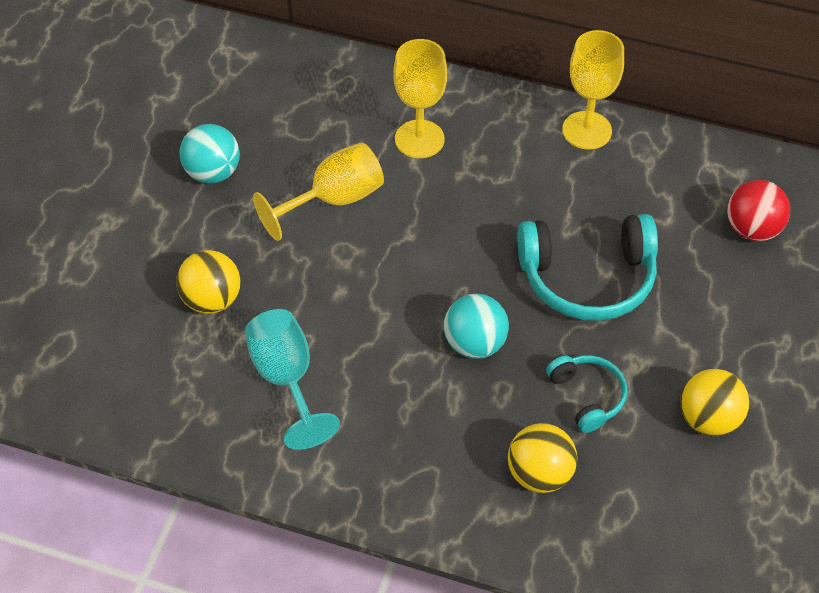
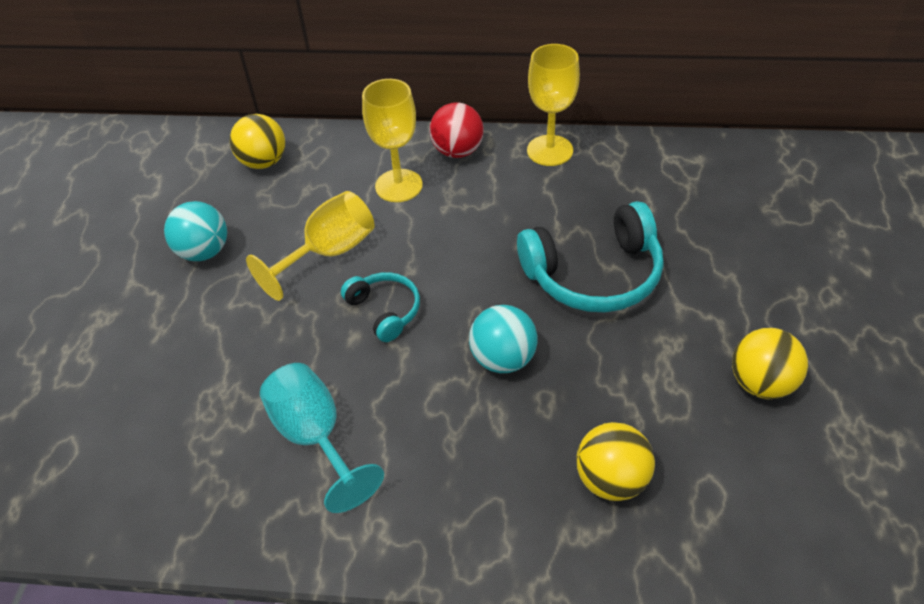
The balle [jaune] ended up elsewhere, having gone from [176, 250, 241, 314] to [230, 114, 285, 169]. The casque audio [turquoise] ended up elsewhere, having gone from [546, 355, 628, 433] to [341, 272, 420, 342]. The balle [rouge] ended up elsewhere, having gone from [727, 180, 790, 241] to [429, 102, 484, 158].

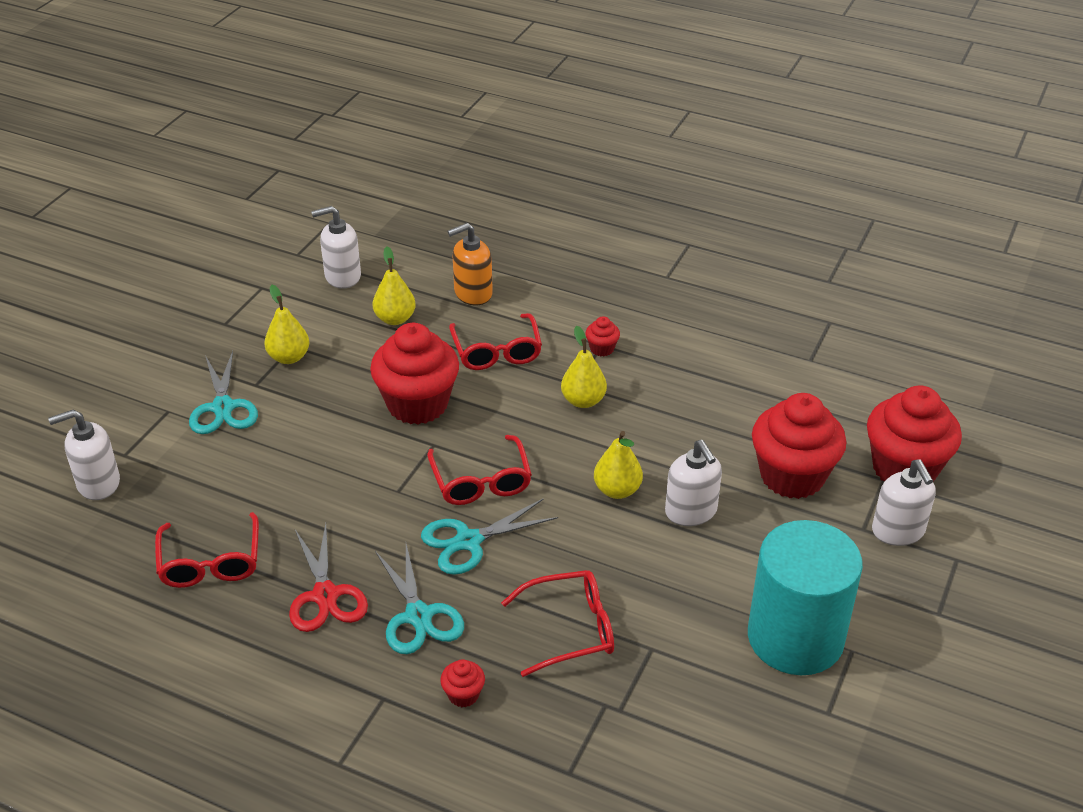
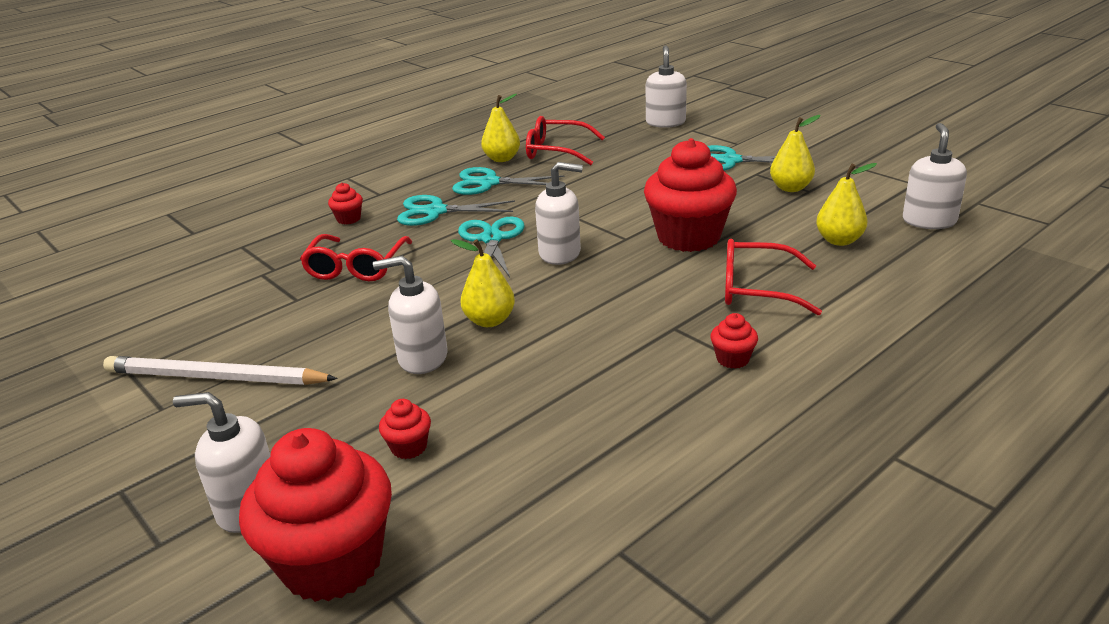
Where the cylindre [turquoise] stood at [748, 520, 863, 675], the crayon [blanc] came to stand at [103, 356, 338, 385]. The size of the muffin [rouge] at [752, 393, 846, 499] changed by a factor of 0.41. What was the ciseaux [rouge] at [289, 524, 368, 632] turned into the ciseaux [turquoise] at [452, 167, 564, 195]. The poire [jaune] ended up elsewhere, having gone from [561, 326, 607, 408] to [481, 94, 520, 162]. Where the lunettes [rouge] stood at [427, 435, 532, 505], the distributeur de savon [blanc] came to stand at [535, 162, 583, 265]. The second view lost the distributeur de savon [orange] at [447, 223, 493, 306].

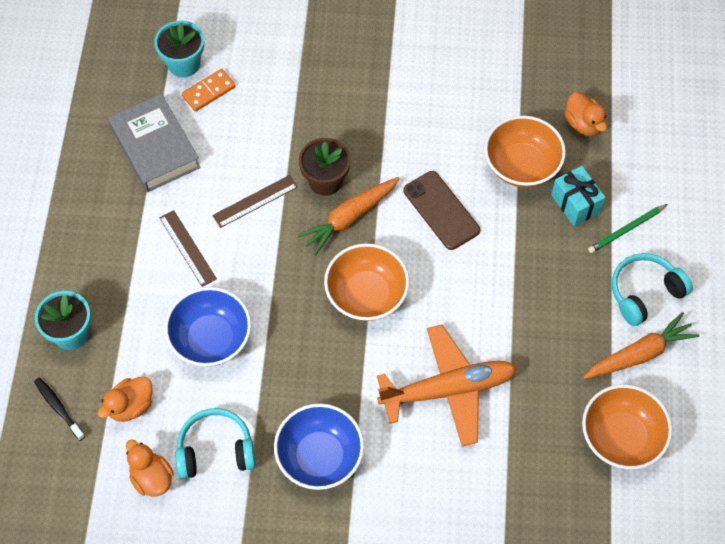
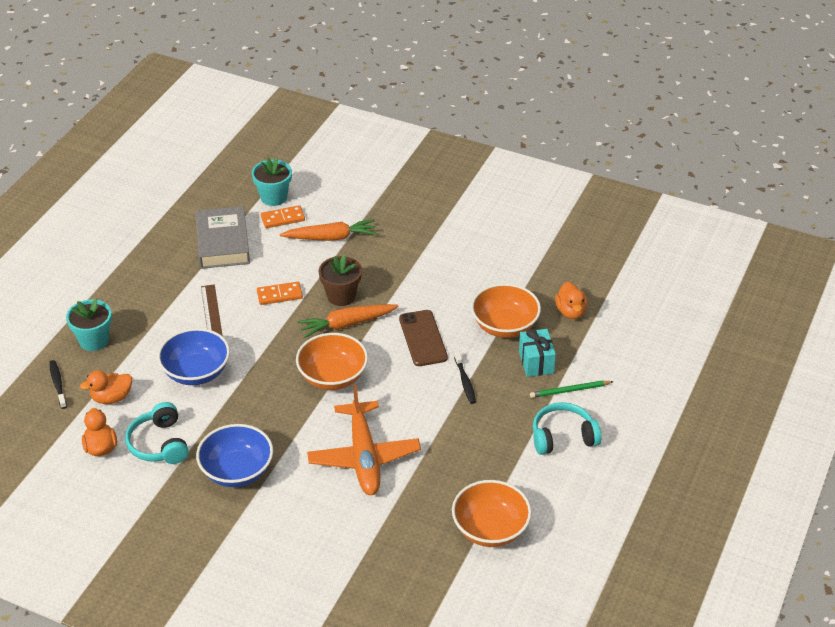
The casque audio [turquoise] at [175, 408, 256, 479] ended up facing another way, 120 degrees counterclockwise from before. Where the règle [marron] stood at [212, 175, 298, 228], the domino [orange] came to stand at [257, 282, 303, 305]. The carotte [orange] ended up elsewhere, having gone from [583, 312, 699, 379] to [280, 219, 377, 241]. The avion [orange] at [377, 325, 517, 446] ended up facing another way, 75 degrees clockwise from before. The second view gained the brosse à dents [noir] at [454, 351, 476, 404].

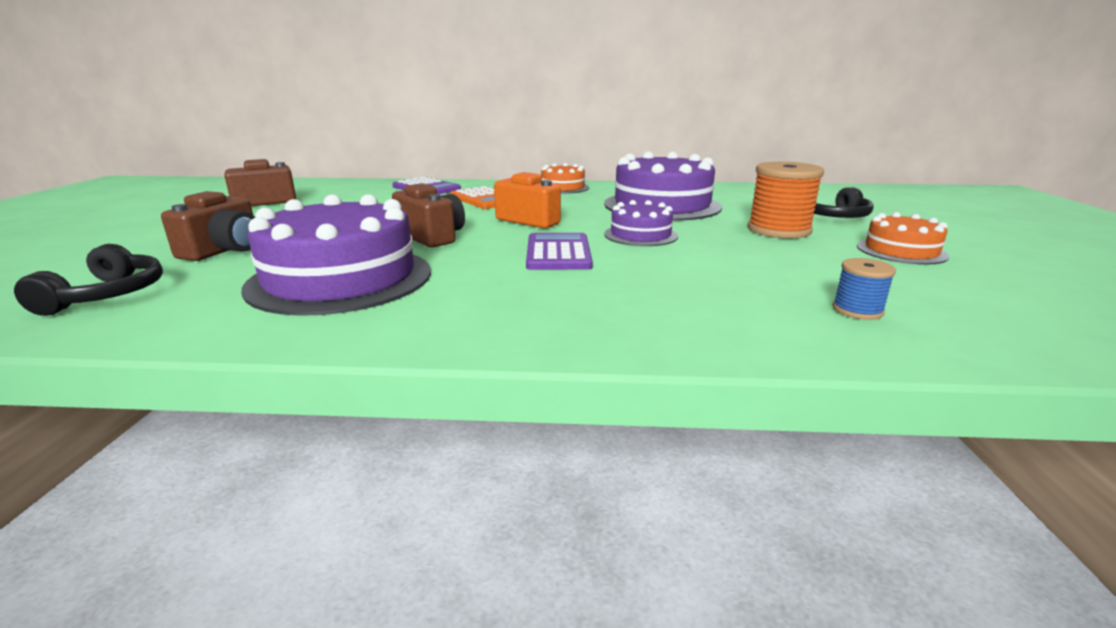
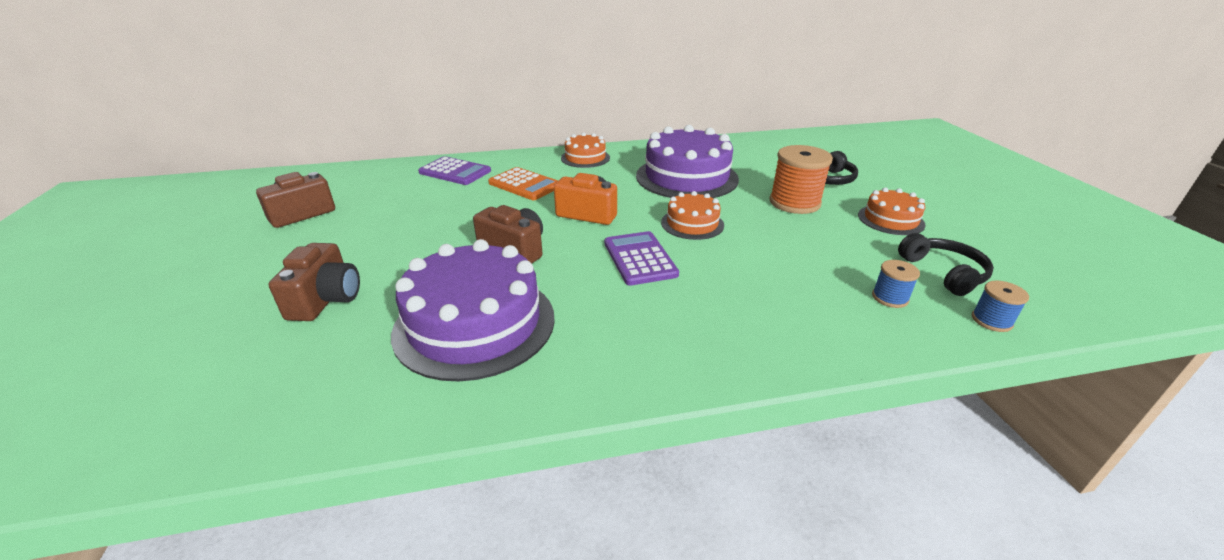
What was the gâteau [violet] at [604, 200, 678, 246] turned into the gâteau [orange] at [661, 191, 724, 240]. The casque audio [noir] ended up elsewhere, having gone from [14, 244, 163, 316] to [898, 233, 994, 296]. The second view gained the bobine [bleu] at [972, 280, 1029, 332].

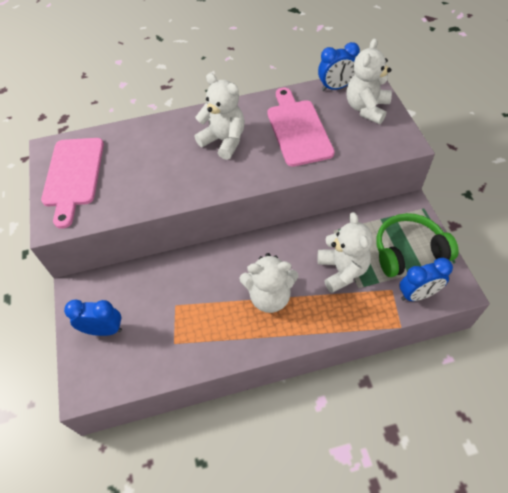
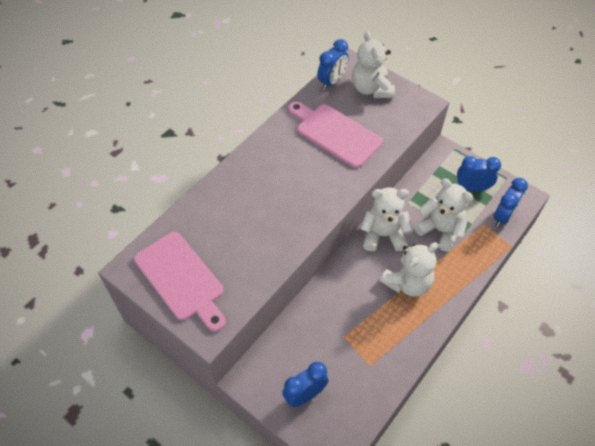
The ours en peluche [blanc] ended up elsewhere, having gone from [195, 73, 245, 160] to [360, 187, 413, 251]. Where the casque audio [vert] stood at [376, 213, 459, 277], the réveil [bleu] came to stand at [457, 156, 501, 192].

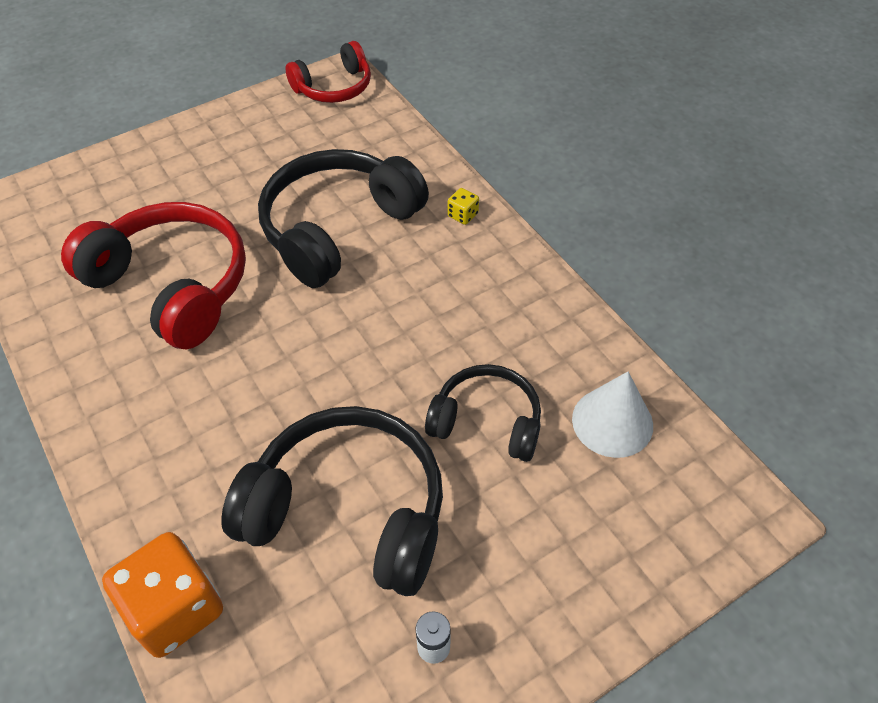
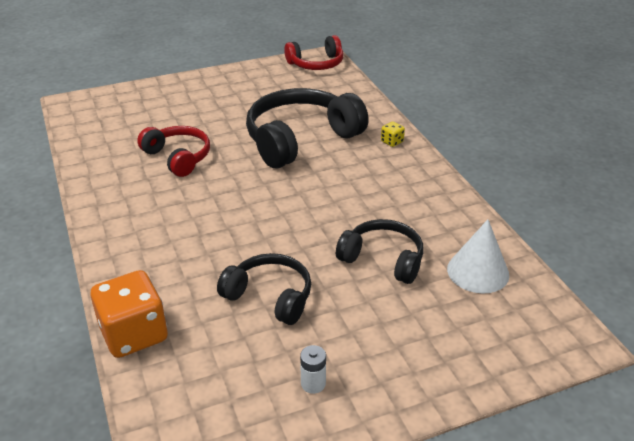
The size of the casque audio [rouge] at [61, 202, 246, 349] changed by a factor of 0.59. The size of the casque audio [noir] at [221, 406, 443, 596] changed by a factor of 0.59.

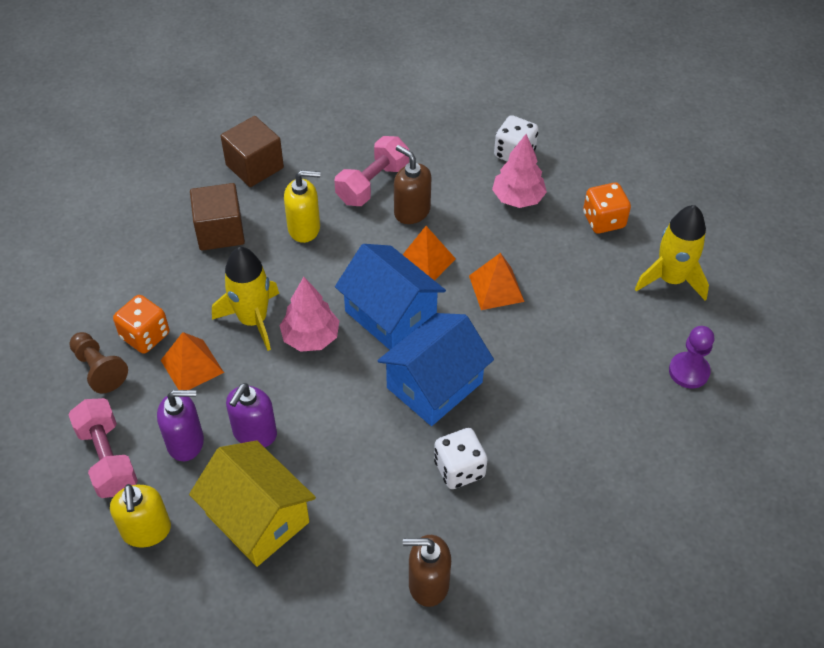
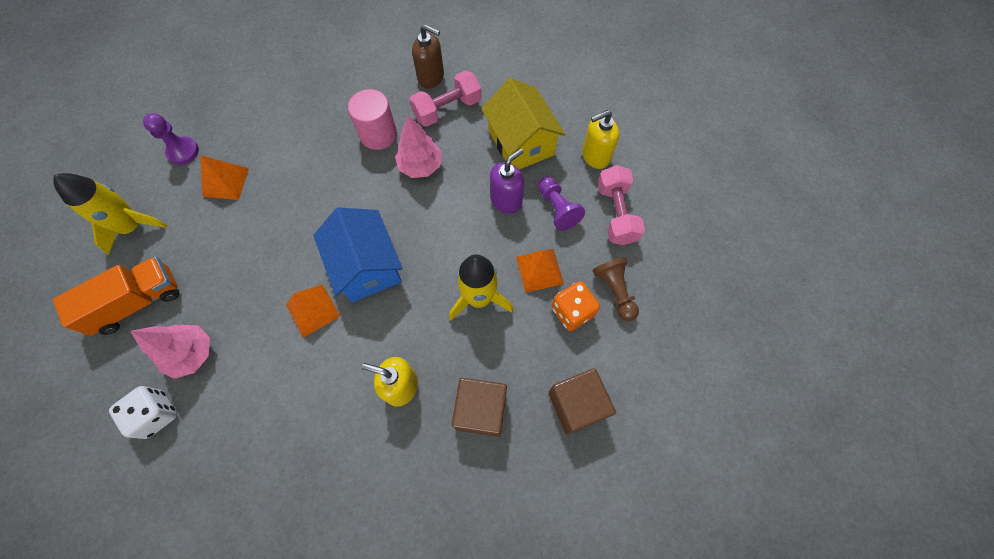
Where the dé [orange] stood at [583, 182, 631, 233], the camion [orange] came to stand at [53, 257, 179, 336]. The pyramide [orange] ended up elsewhere, having gone from [469, 253, 525, 310] to [200, 155, 249, 200]. Where the dé [blanc] stood at [434, 428, 488, 489], the cylindre [rose] came to stand at [348, 89, 397, 150]. The arbre [rose] ended up elsewhere, having gone from [279, 277, 339, 352] to [395, 115, 442, 178]. The haltère [rose] ended up elsewhere, having gone from [334, 136, 409, 206] to [409, 71, 482, 127]. Where the distributeur de savon [violet] stood at [157, 390, 204, 461], the pion [violet] came to stand at [538, 176, 585, 231]. The cube [marron] ended up elsewhere, having gone from [221, 116, 284, 187] to [548, 368, 616, 434]. The distributeur de savon [jaune] at [110, 484, 171, 548] ended up facing another way, 120 degrees counterclockwise from before. The second view lost the maison [bleu] at [378, 313, 494, 426]. The second view lost the distributeur de savon [marron] at [394, 145, 432, 224].

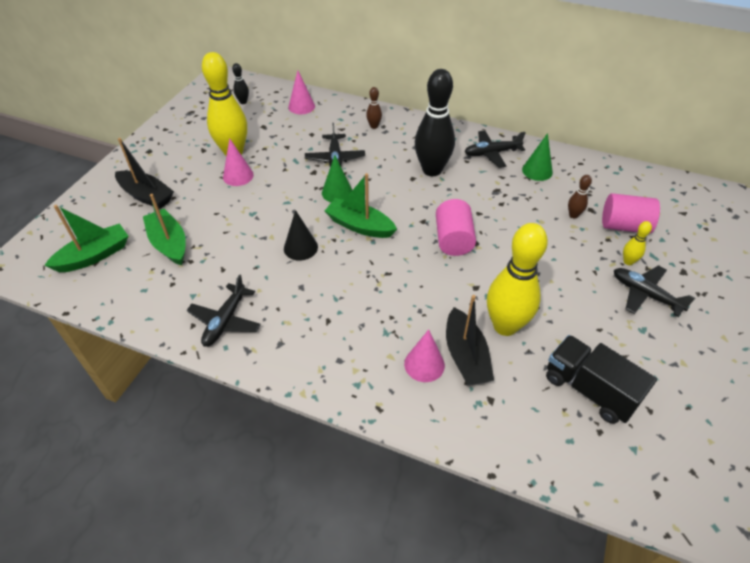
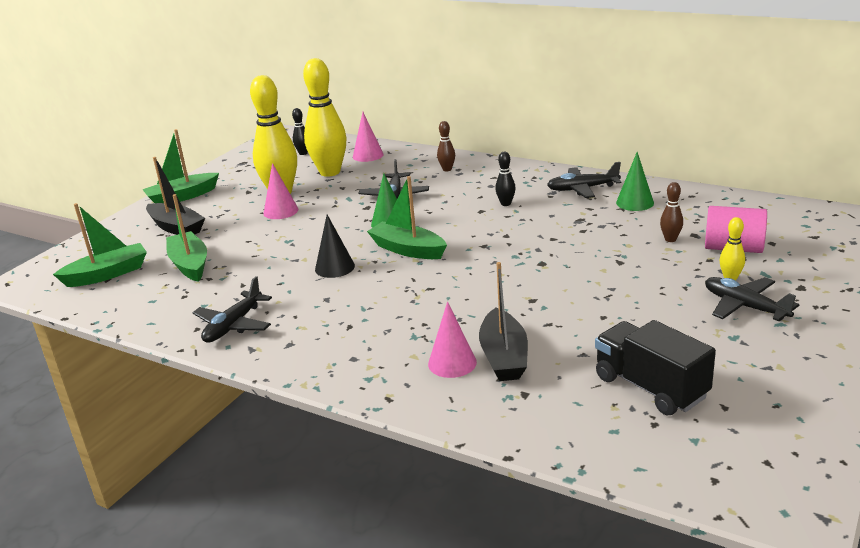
The second view gained the bateau [vert] at [142, 129, 219, 203]. The quille [jaune] ended up elsewhere, having gone from [487, 223, 548, 336] to [303, 58, 346, 177]. The size of the quille [noir] at [415, 69, 455, 176] changed by a factor of 0.43. The second view lost the cylindre [rose] at [436, 199, 476, 256].

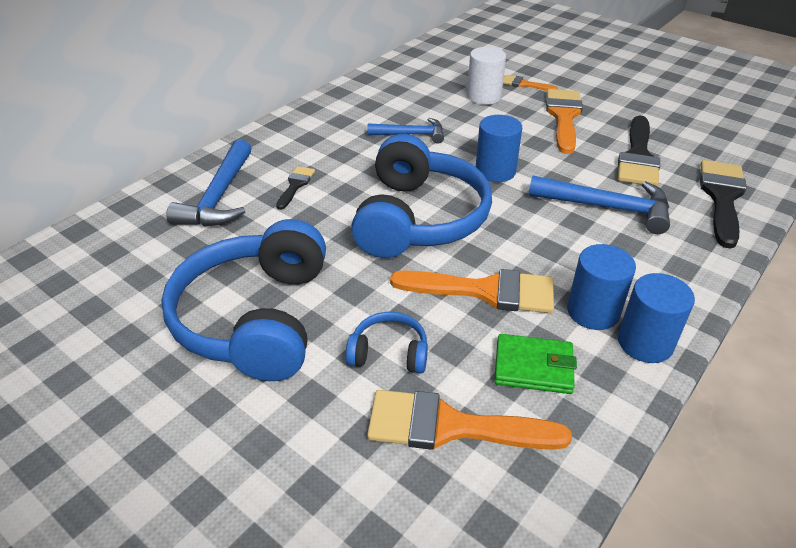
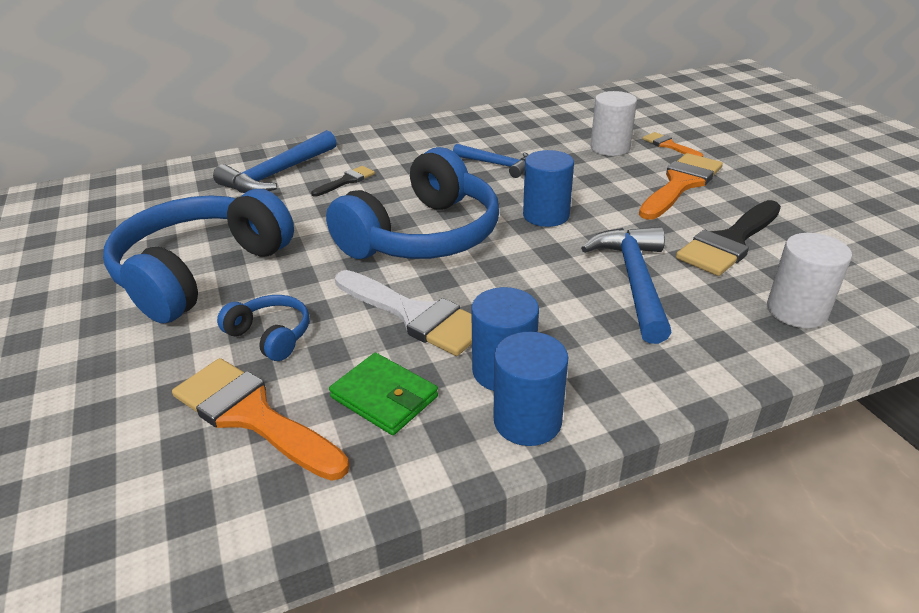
What was the pinceau [orange] at [390, 269, 554, 313] turned into the pinceau [blanc] at [335, 270, 472, 356]. The marteau [bleu] at [528, 175, 670, 234] ended up facing another way, 135 degrees counterclockwise from before. Where the pinceau [noir] stood at [700, 160, 747, 249], the cylindre [blanc] came to stand at [767, 233, 852, 328].

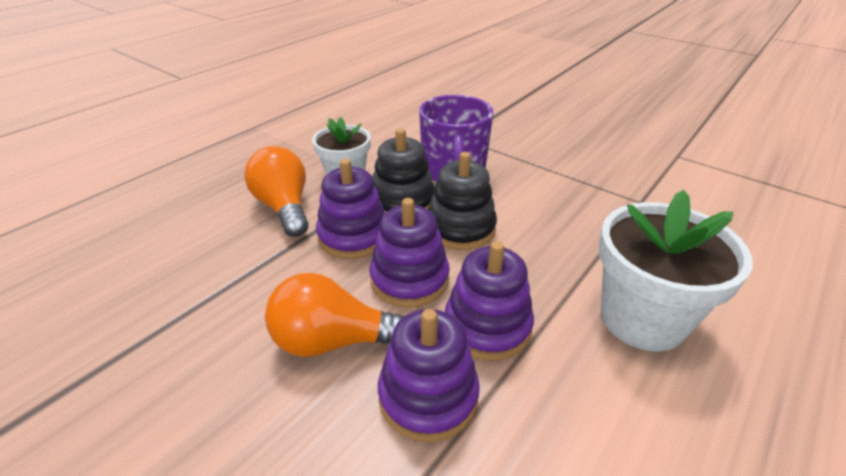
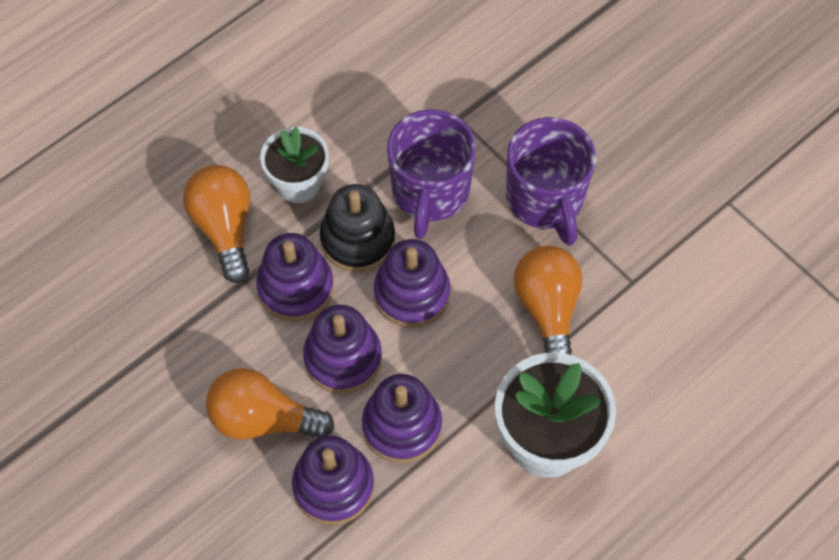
What was the jouet à empiler [noir] at [428, 152, 497, 250] turned into the jouet à empiler [violet] at [374, 239, 450, 328]. The second view gained the tasse [violet] at [506, 117, 596, 246]. The second view gained the ampoule [orange] at [514, 245, 583, 355].

